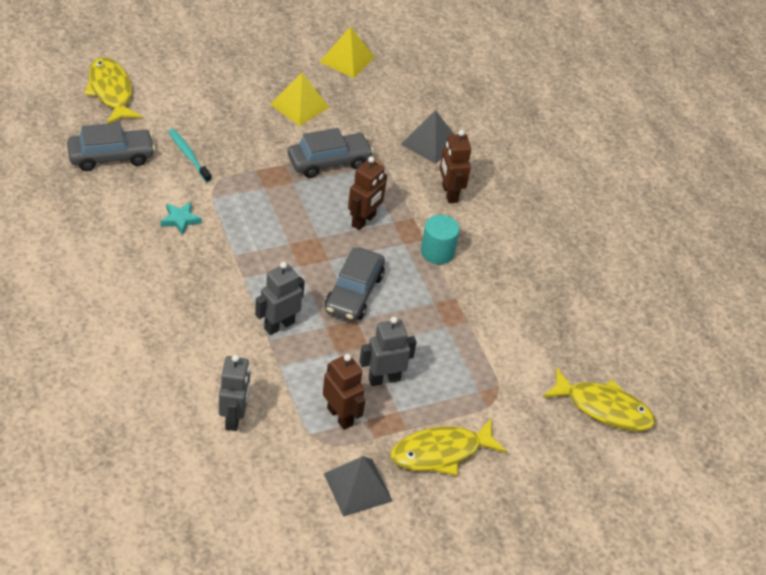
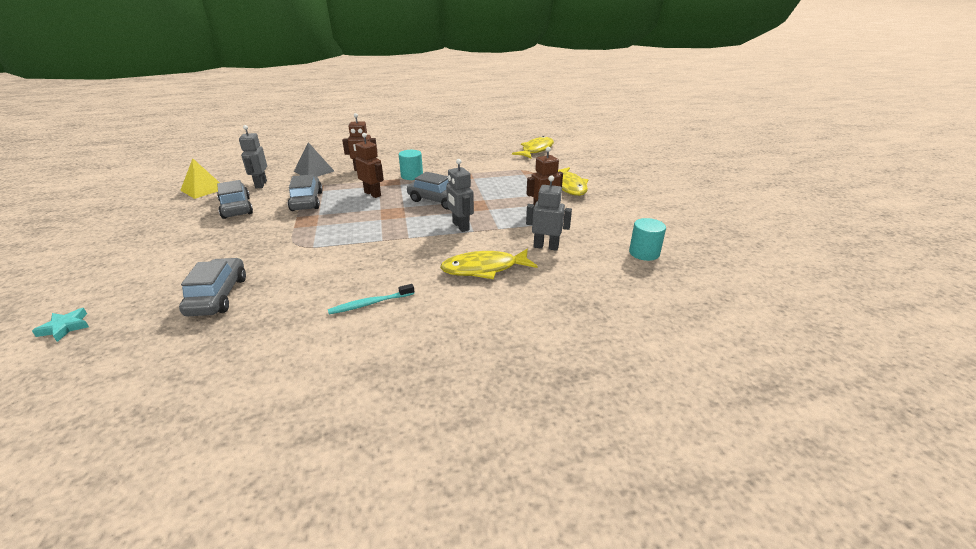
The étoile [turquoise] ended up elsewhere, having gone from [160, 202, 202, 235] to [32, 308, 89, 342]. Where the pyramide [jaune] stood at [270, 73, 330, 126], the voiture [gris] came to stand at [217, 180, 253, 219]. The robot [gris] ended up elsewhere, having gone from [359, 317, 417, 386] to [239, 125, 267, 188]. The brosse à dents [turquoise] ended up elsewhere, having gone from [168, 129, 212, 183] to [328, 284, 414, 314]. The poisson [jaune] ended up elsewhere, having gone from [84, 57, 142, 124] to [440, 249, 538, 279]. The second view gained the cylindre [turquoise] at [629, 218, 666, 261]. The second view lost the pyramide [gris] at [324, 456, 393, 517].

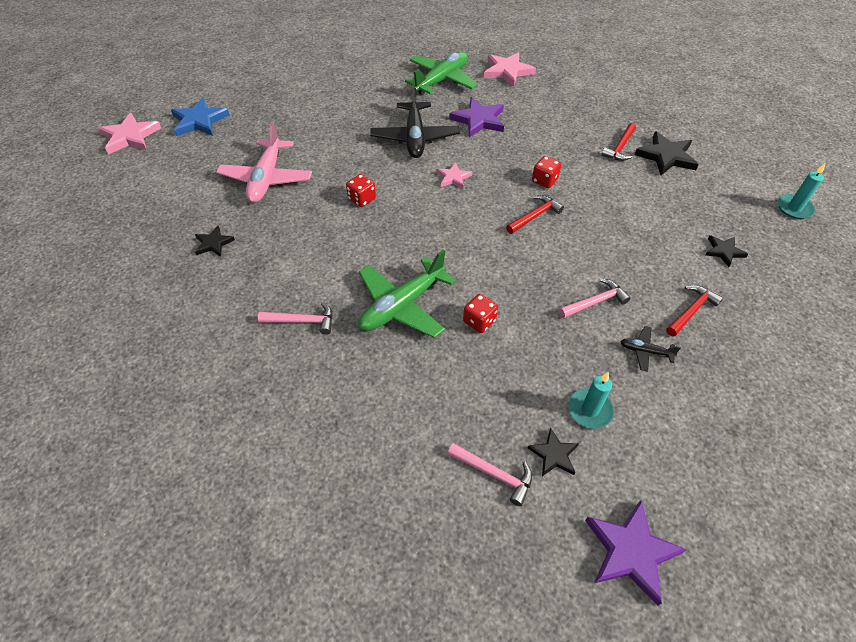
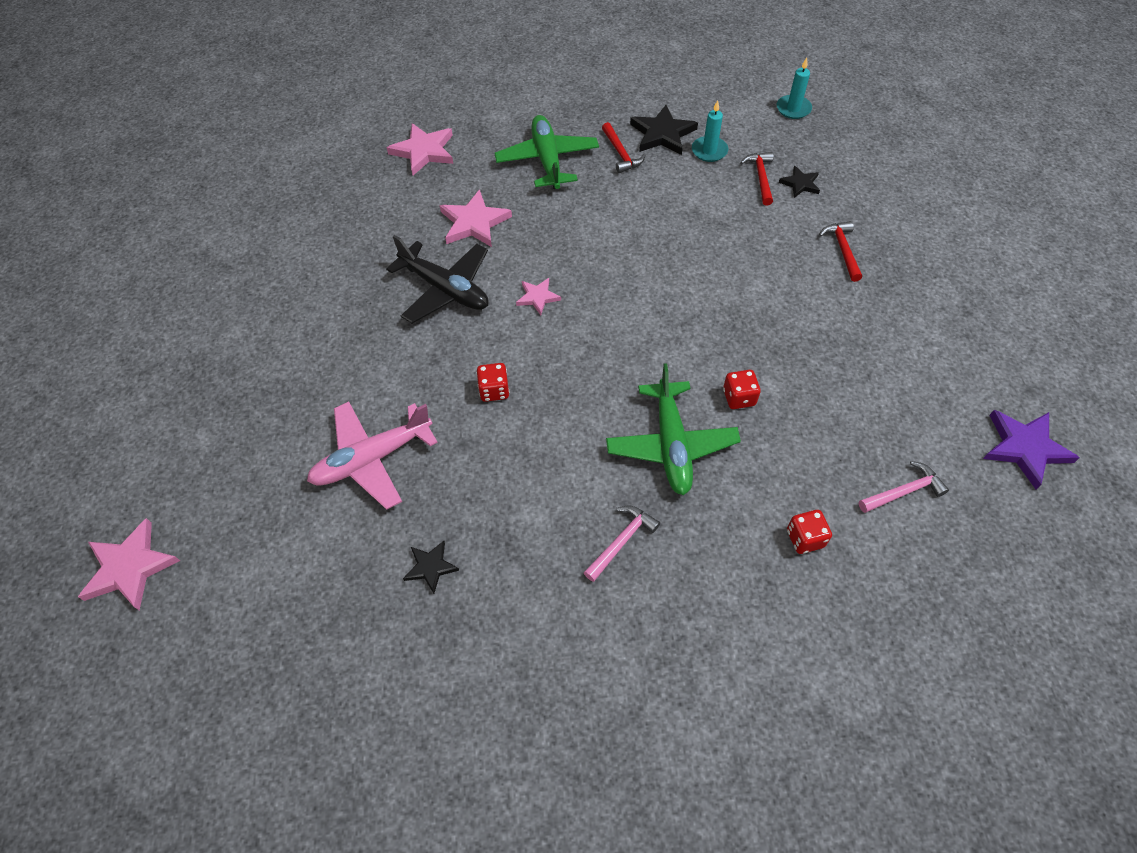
The avion [rose] at [216, 122, 312, 203] ended up facing another way, 105 degrees clockwise from before. What was the étoile [violet] at [449, 97, 504, 137] turned into the étoile [rose] at [439, 189, 512, 247]. The avion [vert] ended up elsewhere, having gone from [405, 52, 478, 95] to [494, 115, 599, 189]. The bougie [turquoise] ended up elsewhere, having gone from [568, 372, 614, 429] to [692, 100, 728, 162]. The marteau [rouge] ended up elsewhere, having gone from [506, 195, 564, 234] to [740, 152, 774, 206]. The dé [rouge] ended up elsewhere, having gone from [532, 156, 561, 188] to [787, 510, 832, 554]. The second view lost the étoile [bleu] at [171, 98, 230, 136]. The second view lost the étoile [noir] at [528, 428, 579, 476]. The second view lost the marteau [rose] at [559, 279, 631, 318]. The second view lost the avion [noir] at [620, 326, 681, 372].

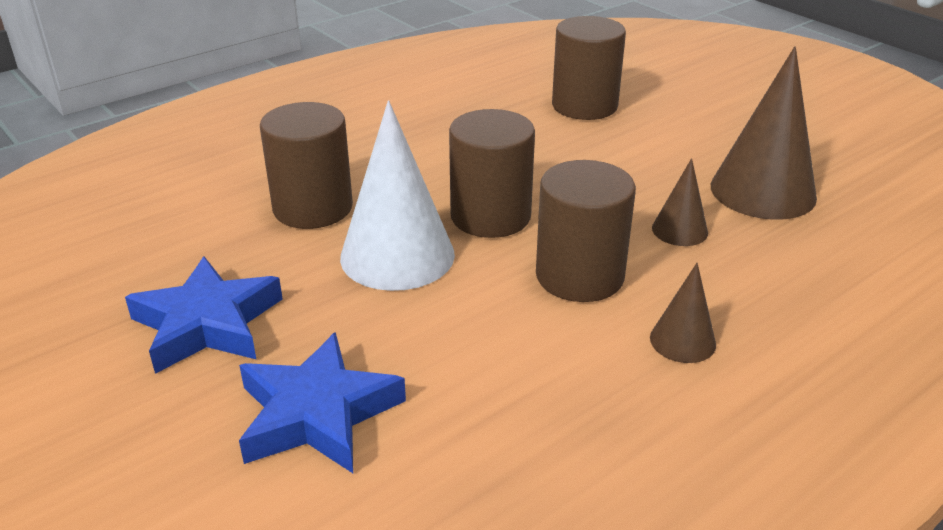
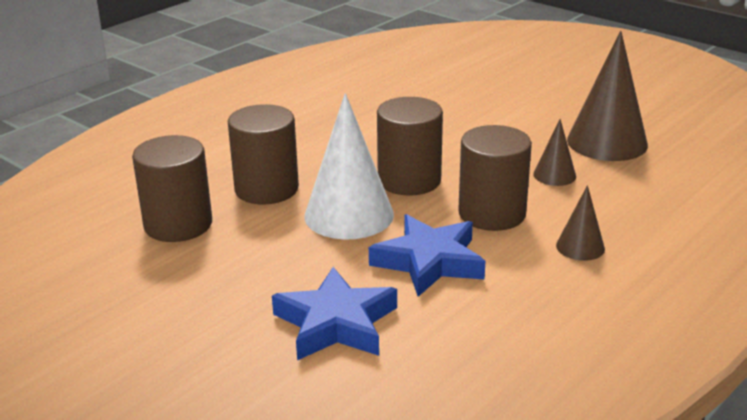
The cylindre [marron] ended up elsewhere, having gone from [552, 16, 626, 120] to [132, 135, 212, 242]. The étoile [bleu] ended up elsewhere, having gone from [125, 256, 283, 374] to [369, 214, 485, 297].

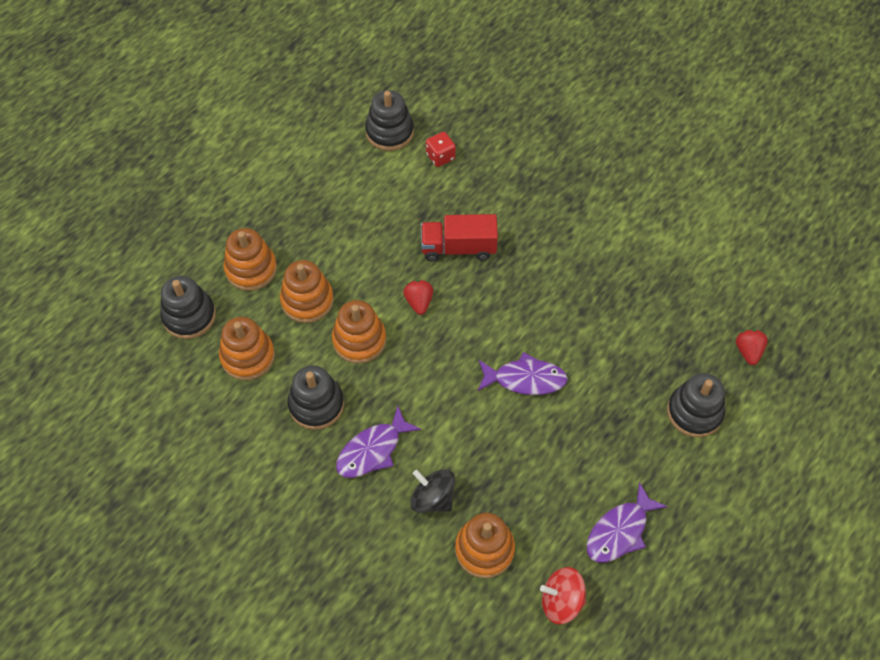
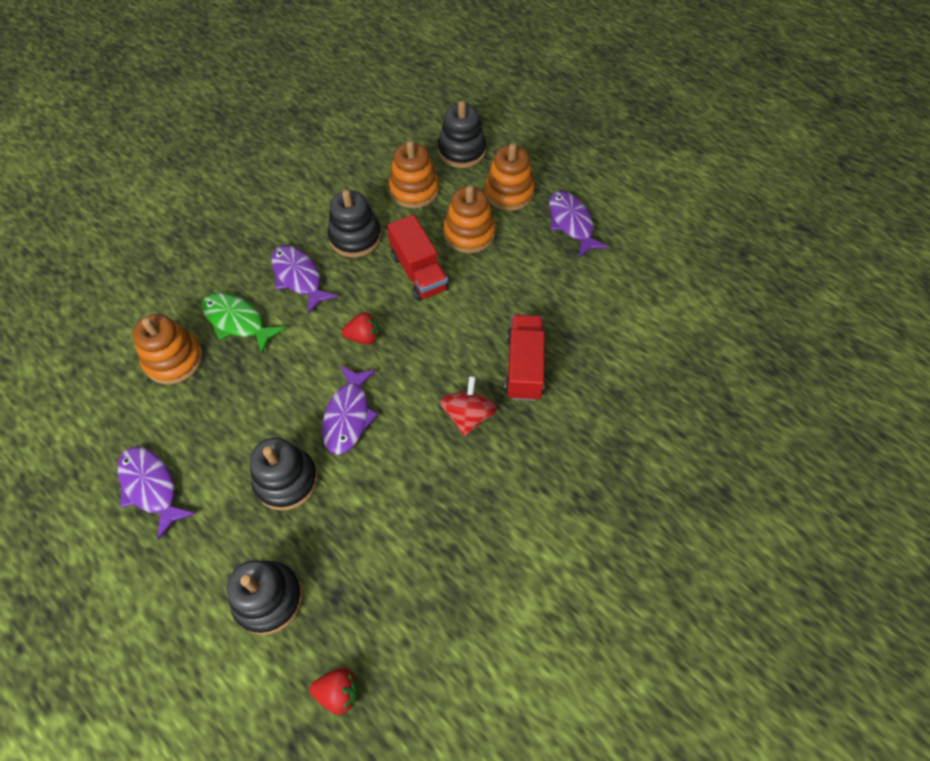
Where the toupie [noir] stood at [410, 469, 455, 513], the poisson [vert] came to stand at [202, 293, 286, 354]. The jouet à empiler [noir] ended up elsewhere, having gone from [365, 90, 414, 151] to [250, 438, 318, 511]. The fraise [rouge] ended up elsewhere, having gone from [403, 280, 433, 315] to [342, 312, 379, 345]. Where the jouet à empiler [orange] stood at [332, 300, 386, 364], the camion [rouge] came to stand at [387, 215, 449, 301]. The toupie [rouge] ended up elsewhere, having gone from [540, 567, 586, 624] to [440, 376, 497, 436]. The second view gained the poisson [violet] at [549, 191, 609, 257]. The second view lost the dé [rouge] at [426, 132, 456, 167].

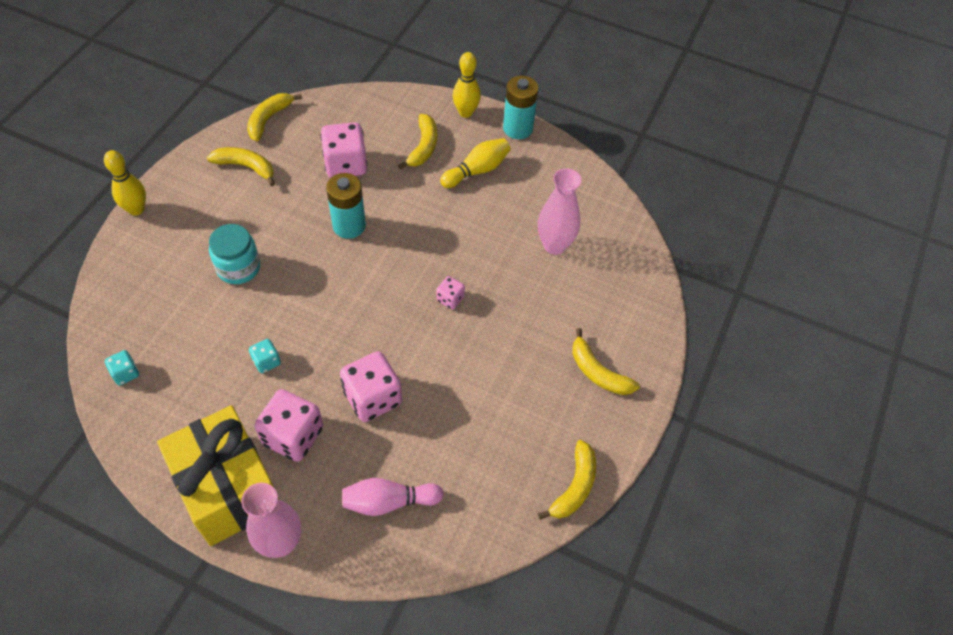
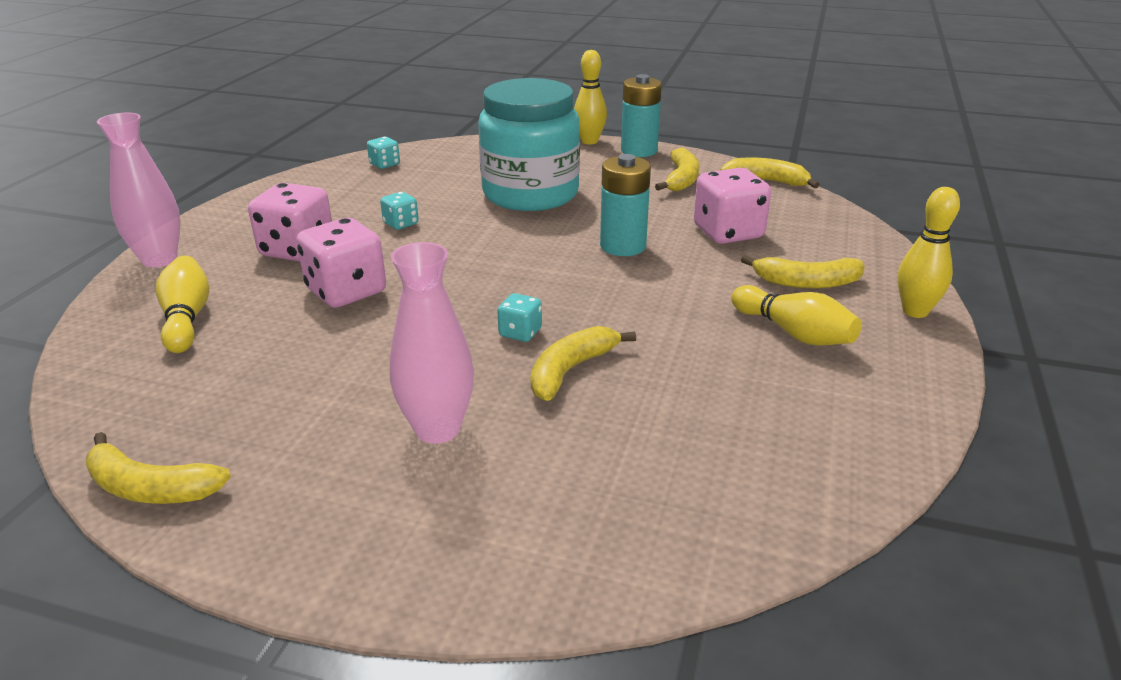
What was the quille [rose] at [342, 478, 444, 516] turned into the quille [jaune] at [156, 256, 210, 353]. The vase [rose] ended up elsewhere, having gone from [538, 168, 581, 255] to [390, 242, 474, 444]. The size of the bocal [turquoise] at [209, 224, 260, 284] changed by a factor of 1.83. What was the dé [rose] at [436, 276, 465, 310] turned into the dé [turquoise] at [497, 293, 542, 342]. The banane [jaune] ended up elsewhere, having gone from [572, 328, 640, 395] to [530, 326, 636, 401]. The pile [turquoise] ended up elsewhere, having gone from [503, 76, 539, 139] to [621, 74, 662, 157]. The second view lost the cadeau [jaune] at [157, 405, 279, 546].

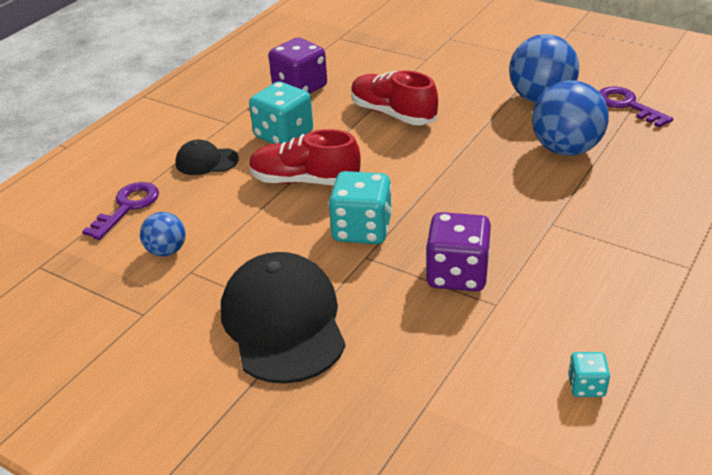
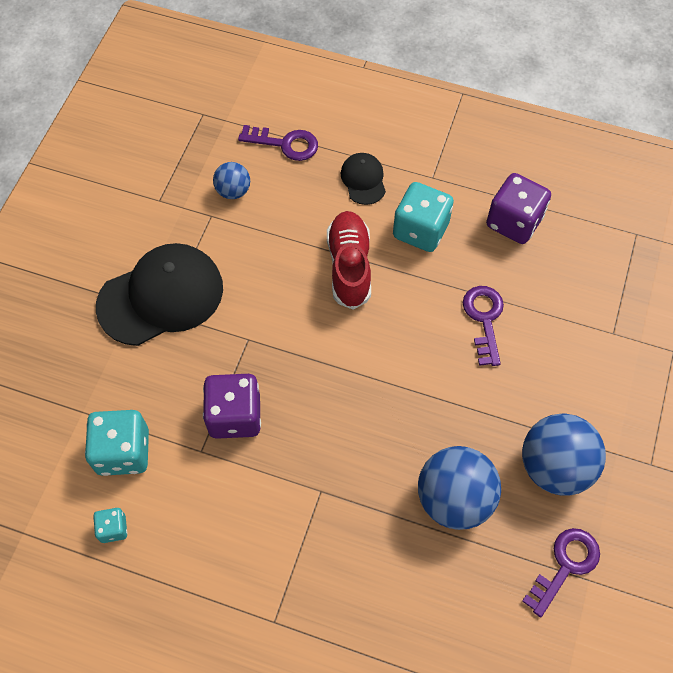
The dé [turquoise] ended up elsewhere, having gone from [329, 171, 392, 244] to [85, 410, 149, 476]. Where the chaussure [rouge] stood at [351, 71, 438, 125], the clé [violet] came to stand at [463, 286, 504, 366].

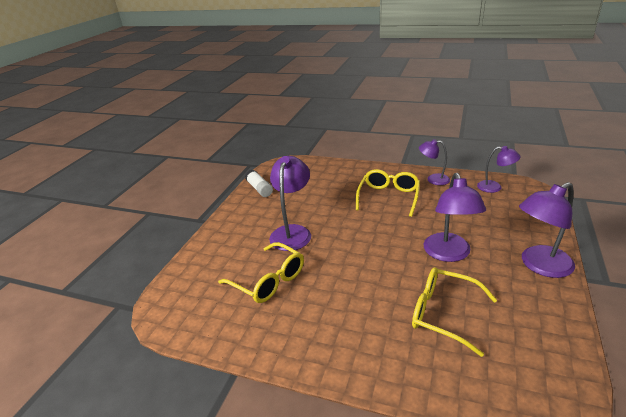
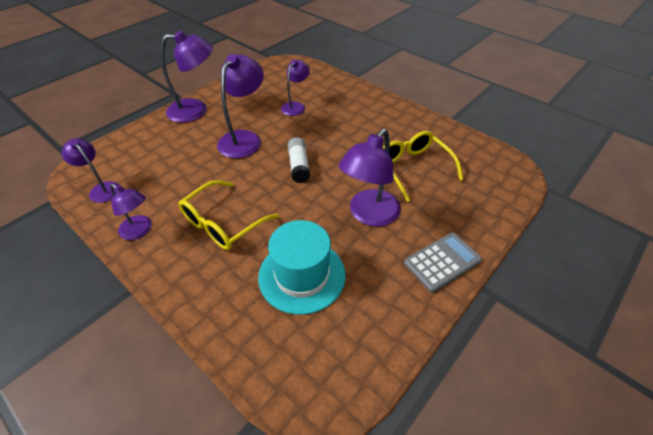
The second view gained the chapeau [turquoise] at [258, 220, 346, 315]. Where the lunettes [jaune] stood at [412, 267, 497, 357], the lampe [violet] came to stand at [281, 60, 310, 116]. The bâton de colle [blanc] ended up elsewhere, having gone from [245, 170, 273, 197] to [288, 137, 310, 183]. The second view gained the calculatrice [gris] at [404, 232, 482, 293].

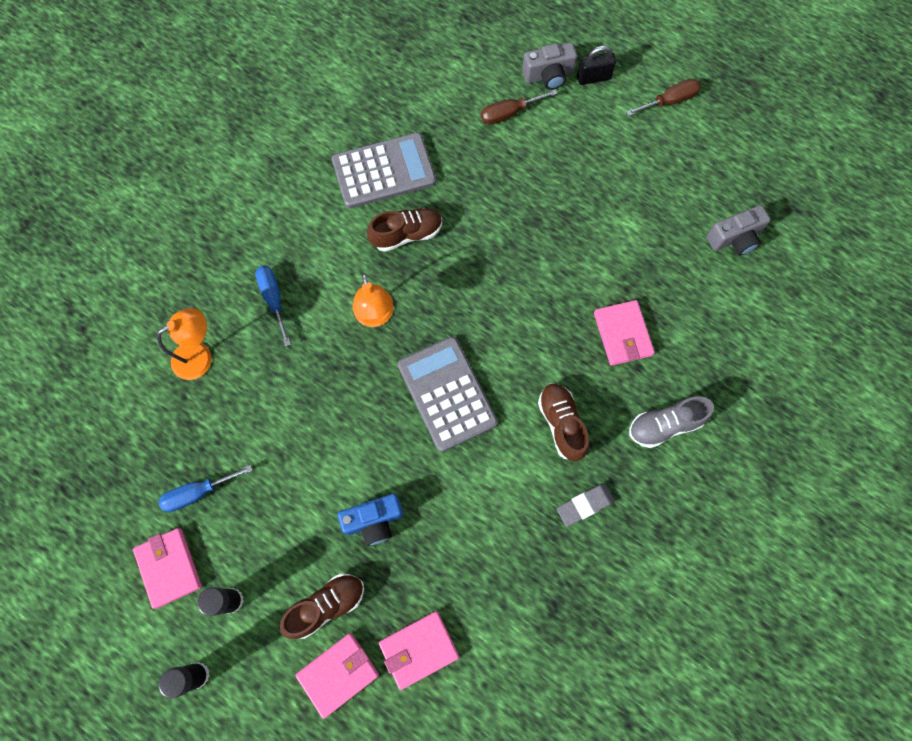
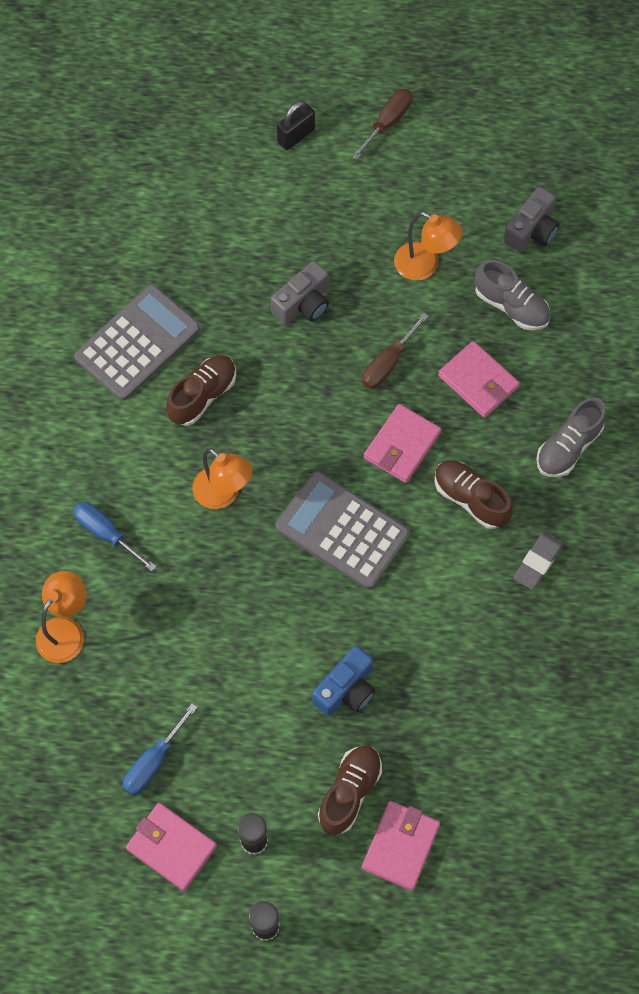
The appareil photo [gris] ended up elsewhere, having gone from [522, 42, 577, 90] to [271, 261, 329, 325]. The tournevis [marron] ended up elsewhere, having gone from [481, 89, 558, 125] to [362, 312, 429, 389]. The portefeuille [rose] ended up elsewhere, having gone from [378, 611, 459, 690] to [364, 404, 441, 483]. The second view gained the lampe [orange] at [394, 212, 463, 280]. The second view gained the chaussure [gris] at [475, 260, 550, 330].

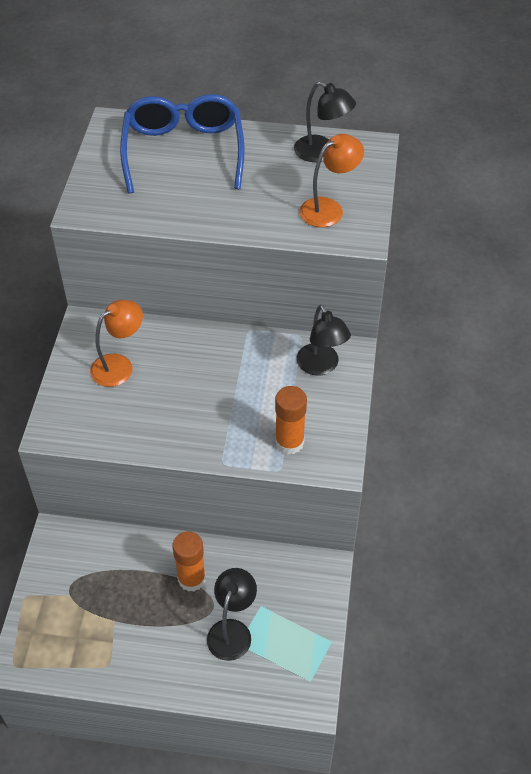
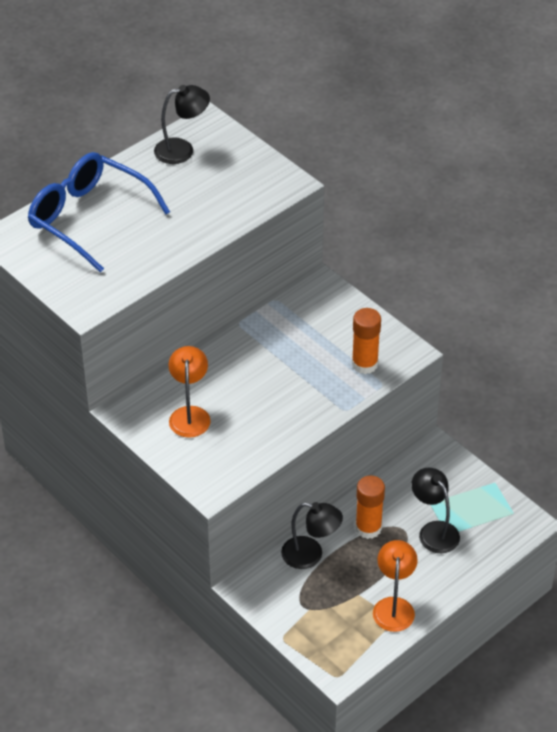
The lampe [noir] ended up elsewhere, having gone from [297, 305, 351, 375] to [281, 502, 343, 569]. The lampe [orange] ended up elsewhere, having gone from [300, 134, 364, 227] to [373, 540, 418, 632].

